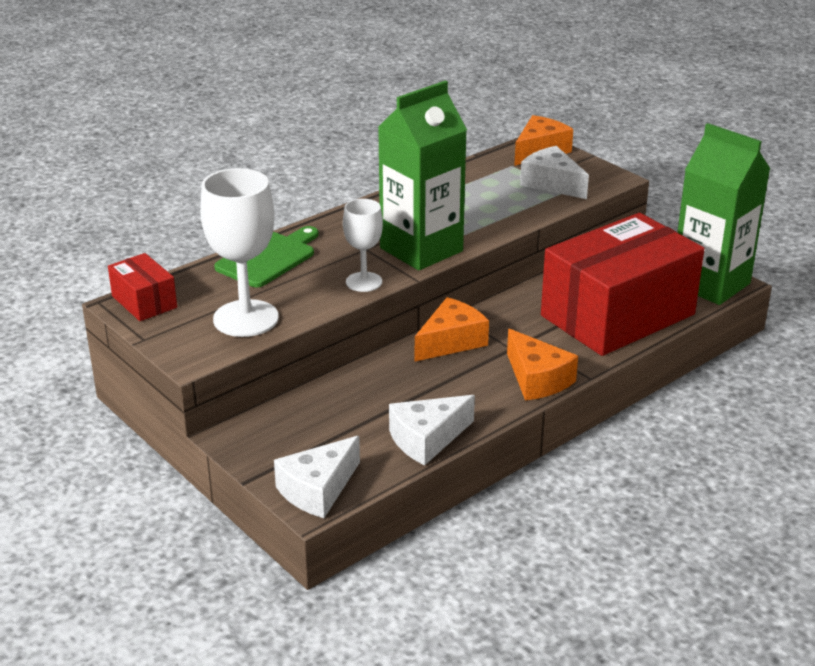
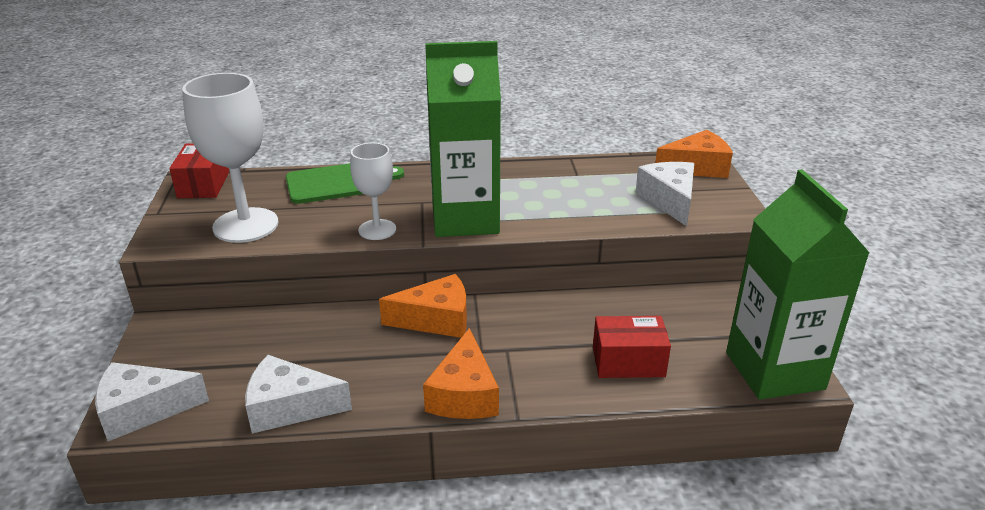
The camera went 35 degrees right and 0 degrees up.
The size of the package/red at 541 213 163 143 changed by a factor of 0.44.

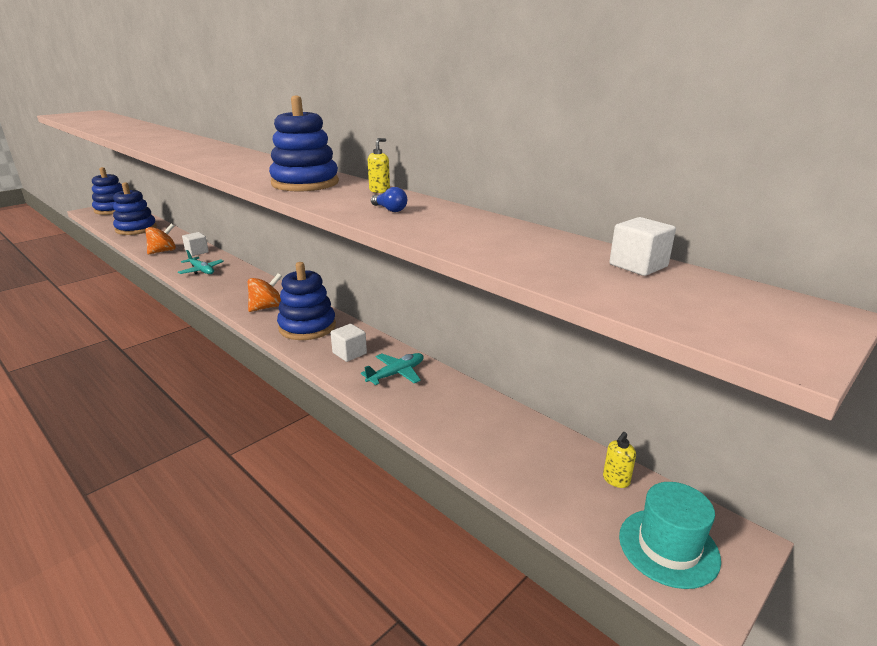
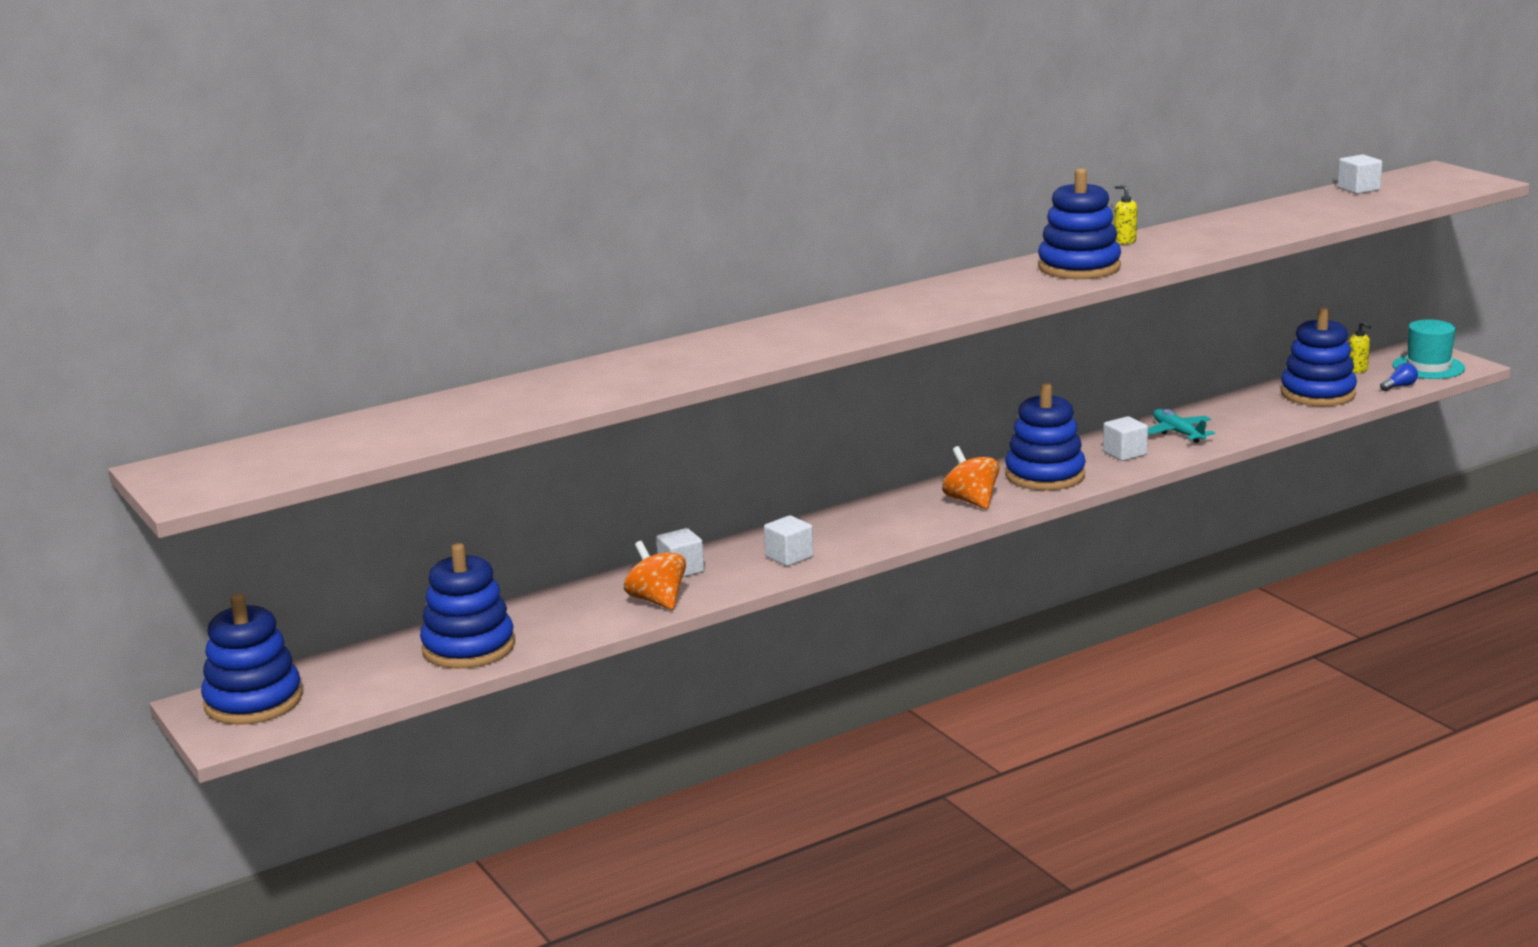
The camera went 75 degrees left and 5 degrees down.
Where the aeroplane/turquoise stood at 178 250 46 24, the solid cube/snow-white came to stand at 764 515 49 51.
The lightbulb/royal blue ended up elsewhere, having gone from 371 187 36 25 to 1380 363 38 28.
The second view gained the ring stacker/royal blue at 1281 308 76 98.

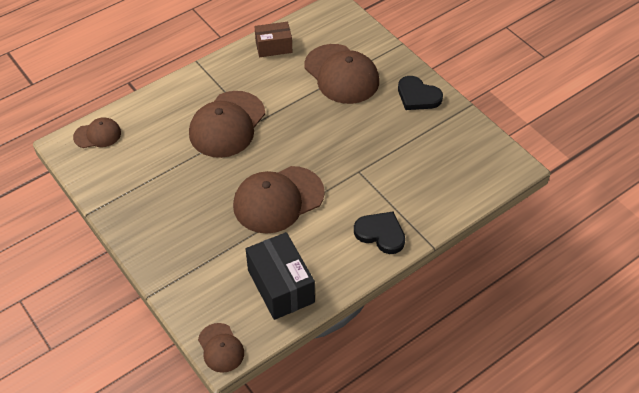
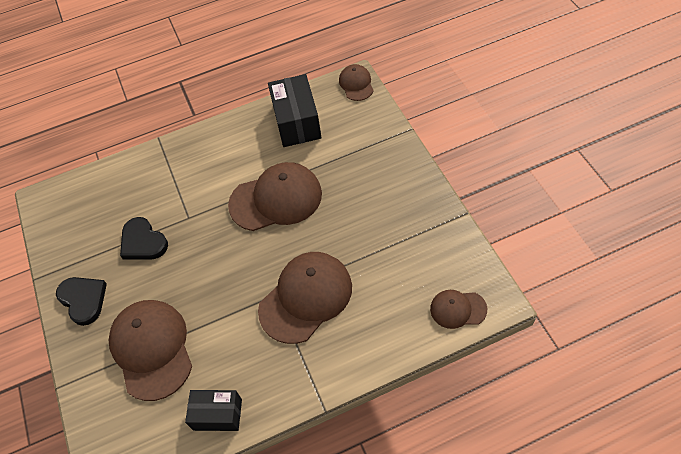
The camera went 160 degrees left and 5 degrees up.
What was the package/russet at 255 22 37 35 turned into the package/ebony at 185 390 57 41.
The heart shape/ebony ended up elsewhere, having gone from 354 212 51 42 to 120 217 48 42.

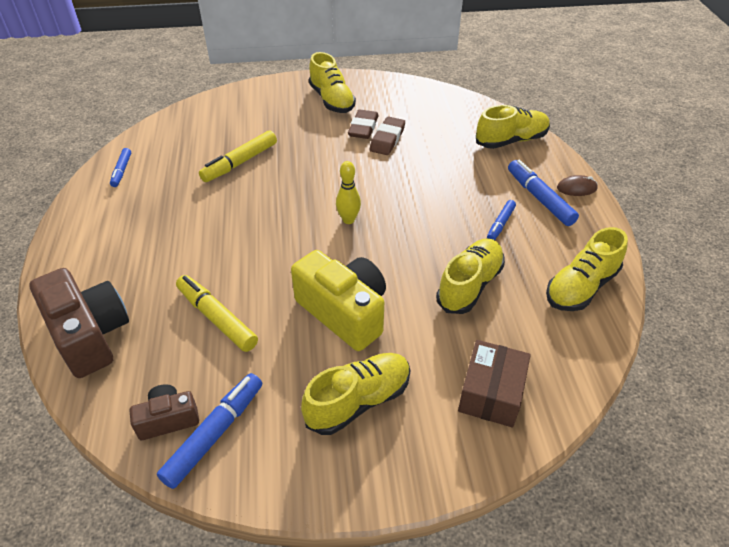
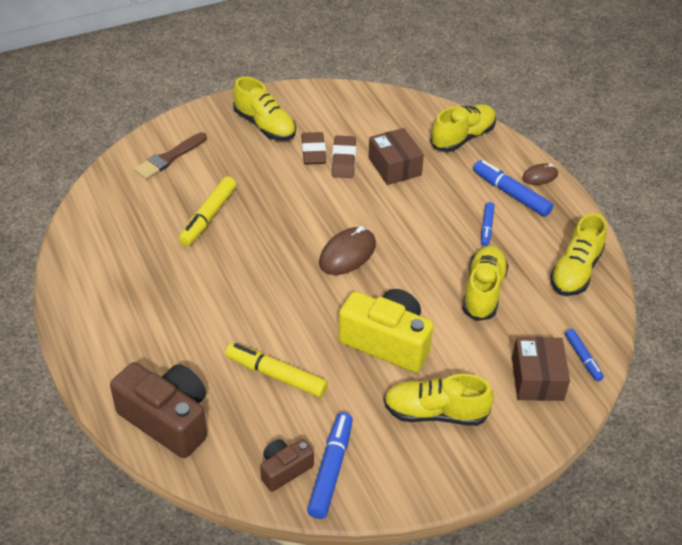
The camera went 20 degrees left and 0 degrees up.
The marker pen/royal blue ended up elsewhere, having gone from 110 148 21 39 to 565 329 39 52.
The shoe/bright yellow at 301 353 109 82 ended up facing another way, 120 degrees counterclockwise from before.
Where the skittle/bright yellow stood at 336 161 25 63, the PC mouse/russet came to stand at 319 226 57 49.
The second view gained the paint brush/russet at 134 132 73 47.
The second view gained the package/russet at 368 128 56 57.

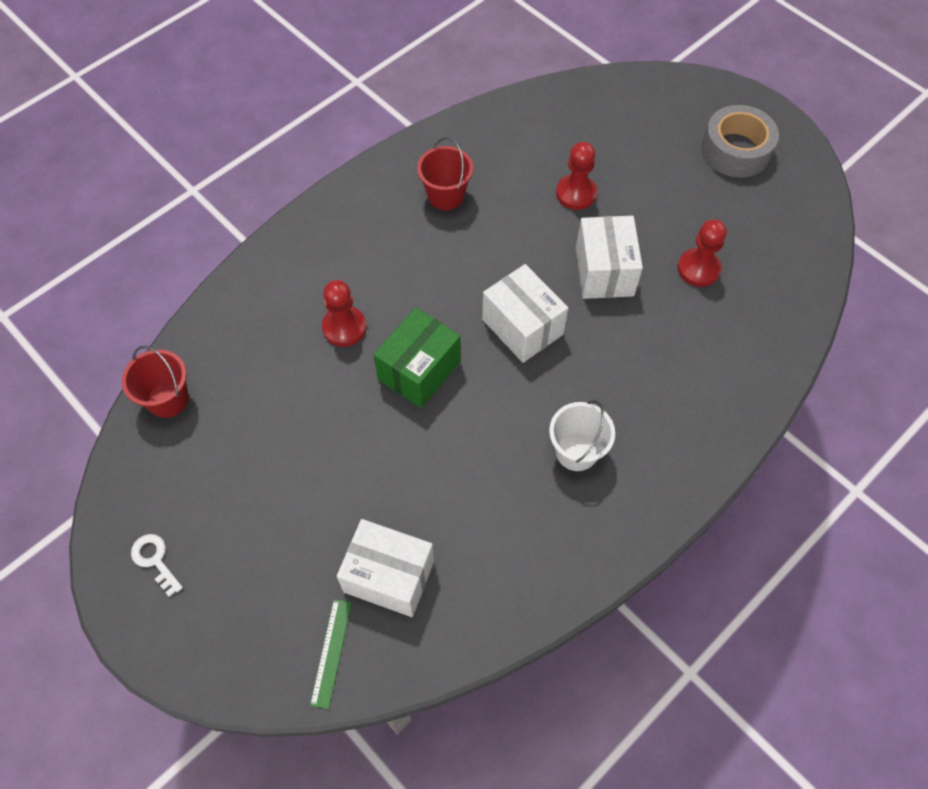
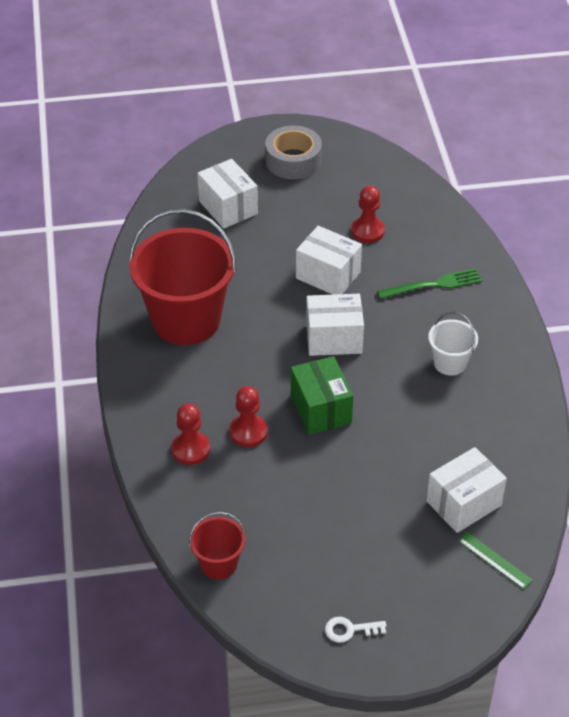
The camera went 55 degrees left and 15 degrees down.
The size of the sand bucket/red at 417 137 56 73 changed by a factor of 2.13.
The pawn/red ended up elsewhere, having gone from 556 142 41 68 to 172 403 38 62.
The second view gained the package/snow-white at 197 159 61 69.
The second view gained the fork/leaf-green at 377 268 105 31.

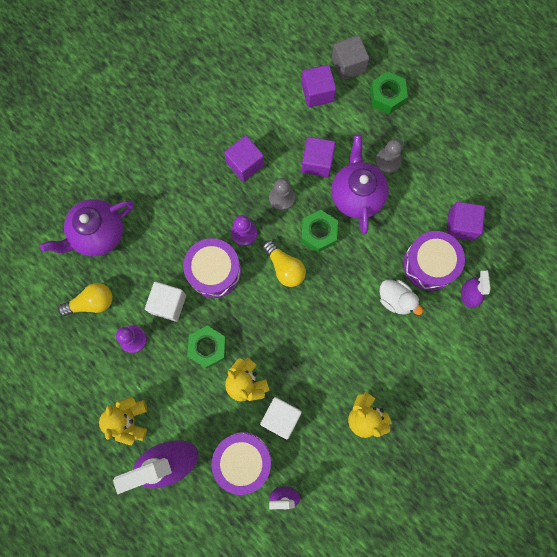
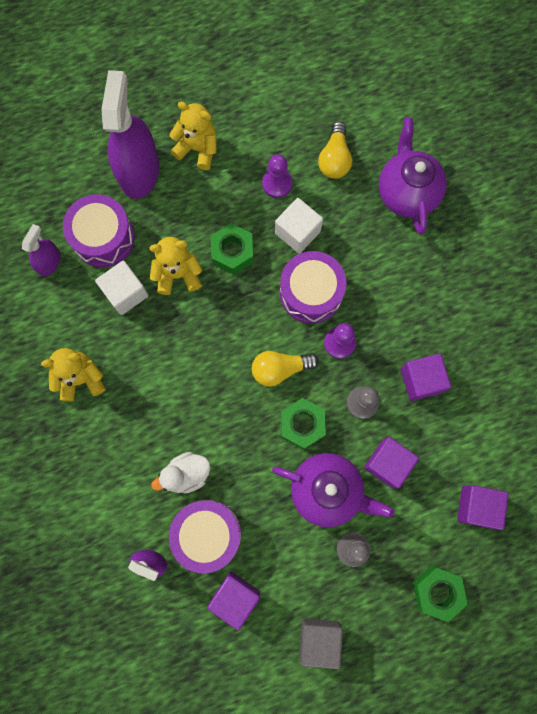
The camera went 115 degrees right and 0 degrees up.
The solid cube/ash-grey ended up elsewhere, having gone from 332 35 37 45 to 299 618 44 51.

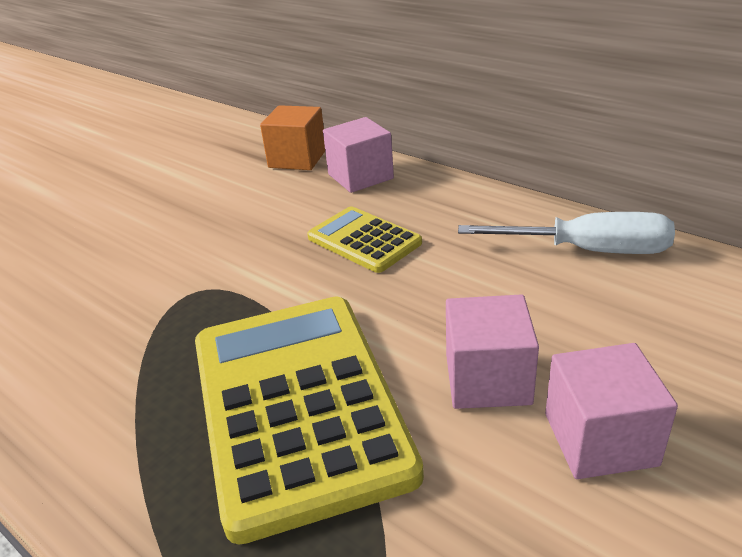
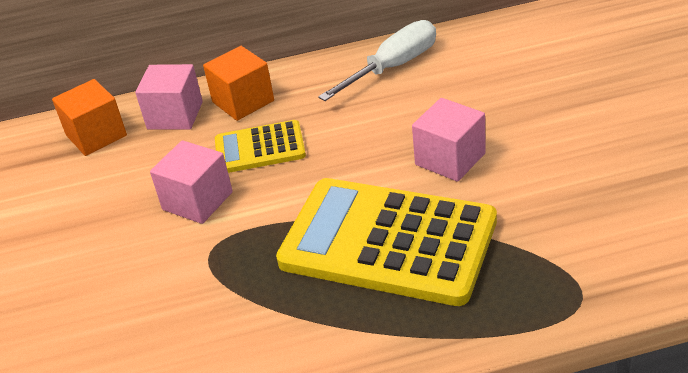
The camera went 50 degrees left and 5 degrees up.
The solid cube/pink ended up elsewhere, having gone from 545 343 133 136 to 150 140 83 84.
The second view gained the solid cube/bright orange at 203 46 71 75.

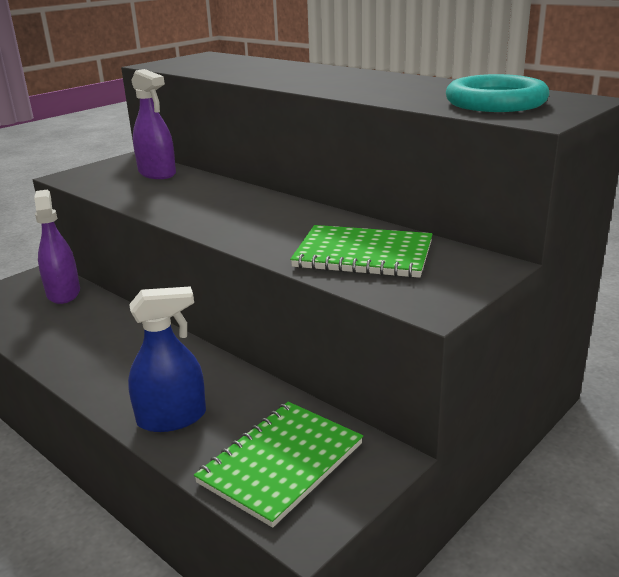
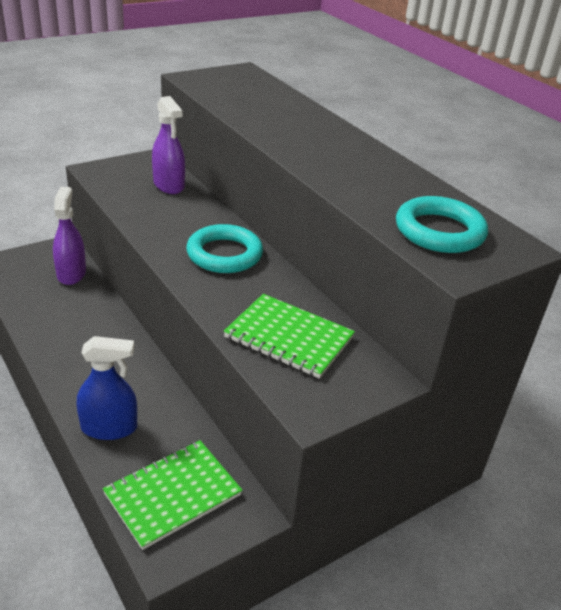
The camera went 10 degrees right and 10 degrees up.
The second view gained the torus/turquoise at 186 224 77 49.

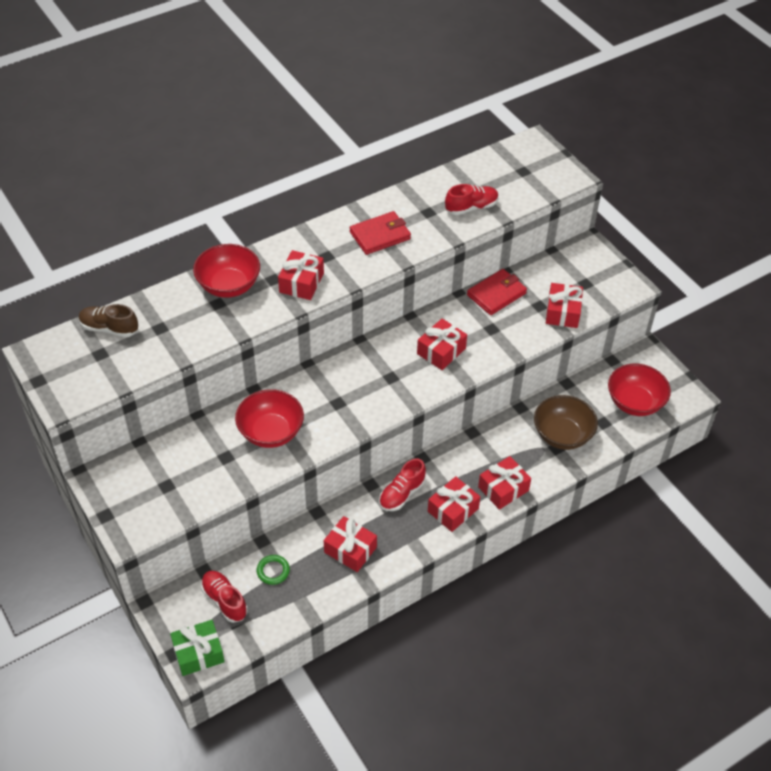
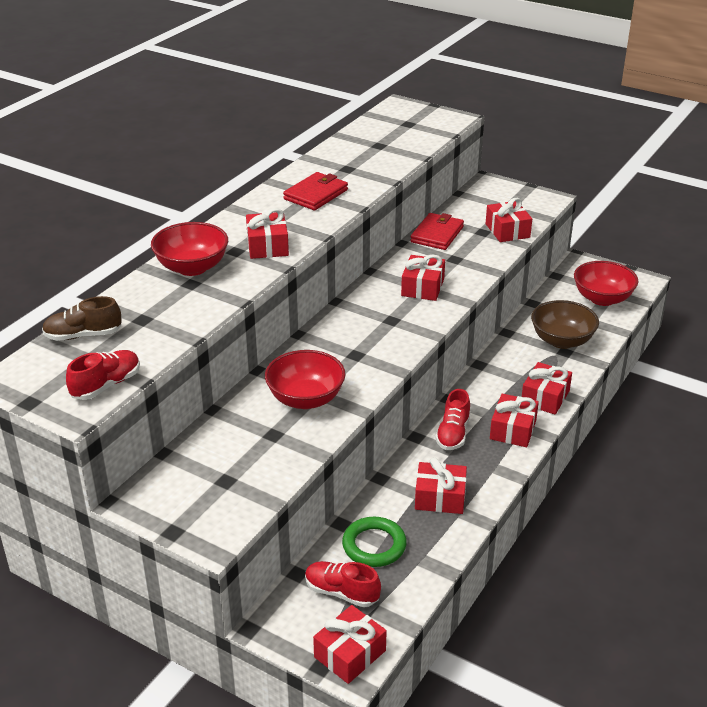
The camera went 25 degrees left and 15 degrees down.
What was the present/leaf-green at 170 620 55 56 turned into the present/red at 313 605 74 79.
The size of the torus/leaf-green at 257 555 33 30 changed by a factor of 1.59.
The shoe/red ended up elsewhere, having gone from 445 184 54 31 to 66 350 74 50.

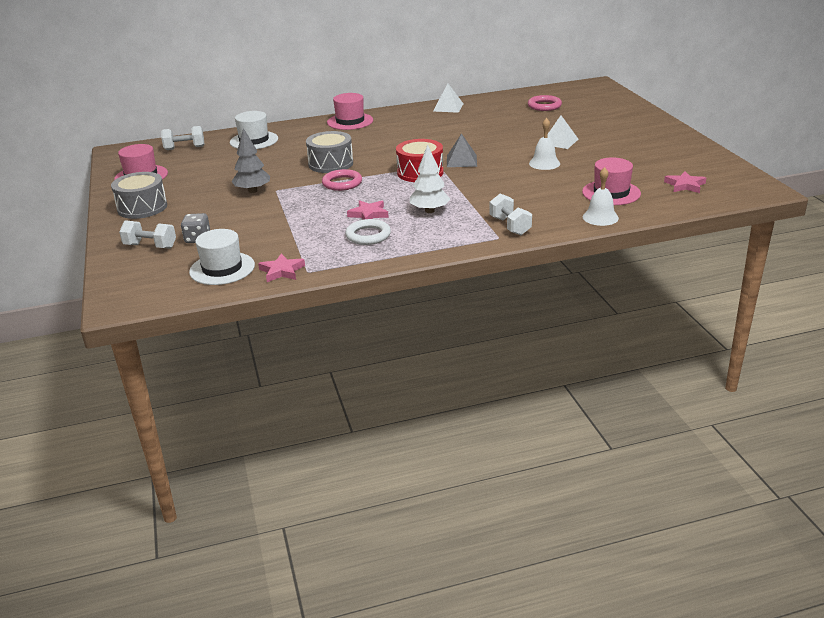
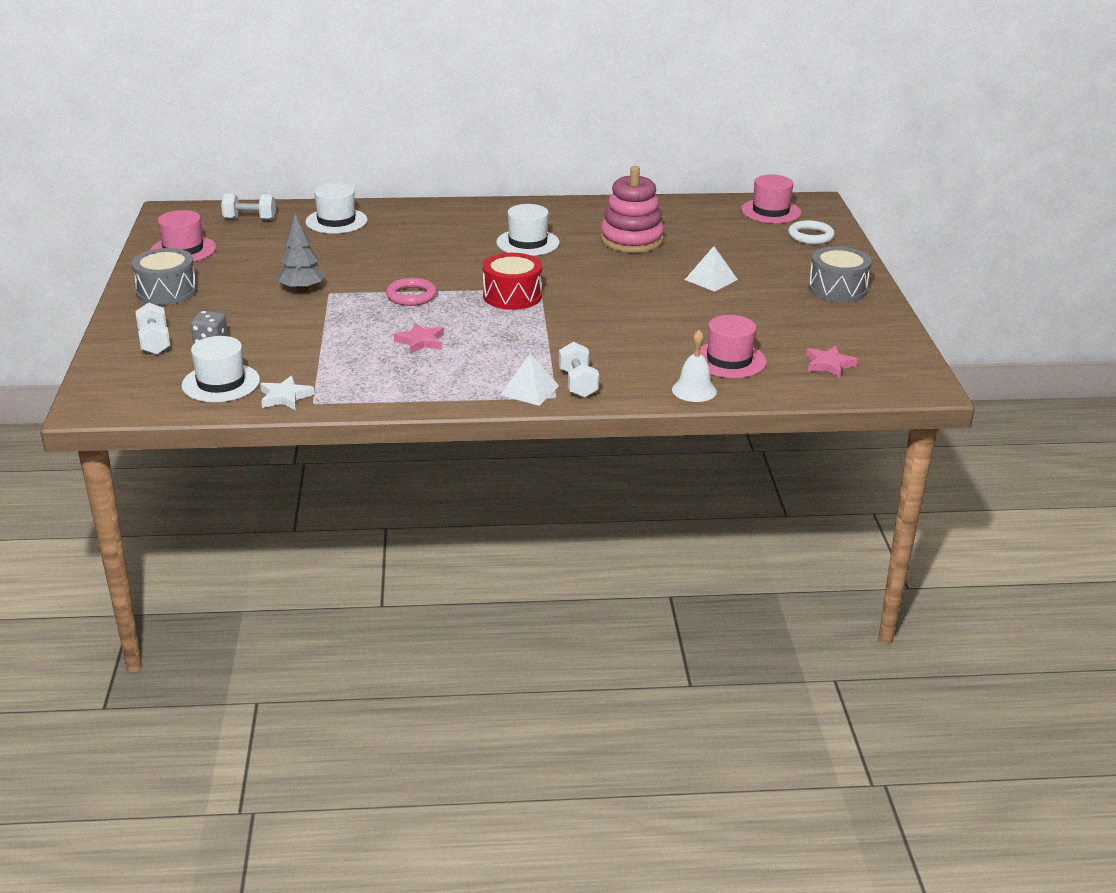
The camera went 10 degrees right and 0 degrees up.
The dumbbell/snow-white at 119 220 57 29 ended up facing another way, 45 degrees clockwise from before.
What was the star/pink at 258 253 47 29 turned into the star/snow-white at 260 376 54 34.
The drum/ash-grey ended up elsewhere, having gone from 306 131 47 42 to 809 246 62 56.
The top hat/pink ended up elsewhere, having gone from 327 93 46 37 to 741 174 60 49.
The torus/snow-white ended up elsewhere, having gone from 345 219 46 26 to 788 220 47 24.
The second view lost the toy tree/snow-white at 410 144 40 69.
The pyramid shape/snow-white ended up elsewhere, having gone from 433 84 30 29 to 500 354 59 52.
The second view lost the pyramid shape/ash-grey at 447 133 30 34.
The second view lost the torus/pink at 528 95 34 16.
The second view lost the bell/snow-white at 529 118 31 52.
The second view gained the top hat/snow-white at 496 204 64 52.
The second view gained the ring stacker/pink at 600 166 64 87.

